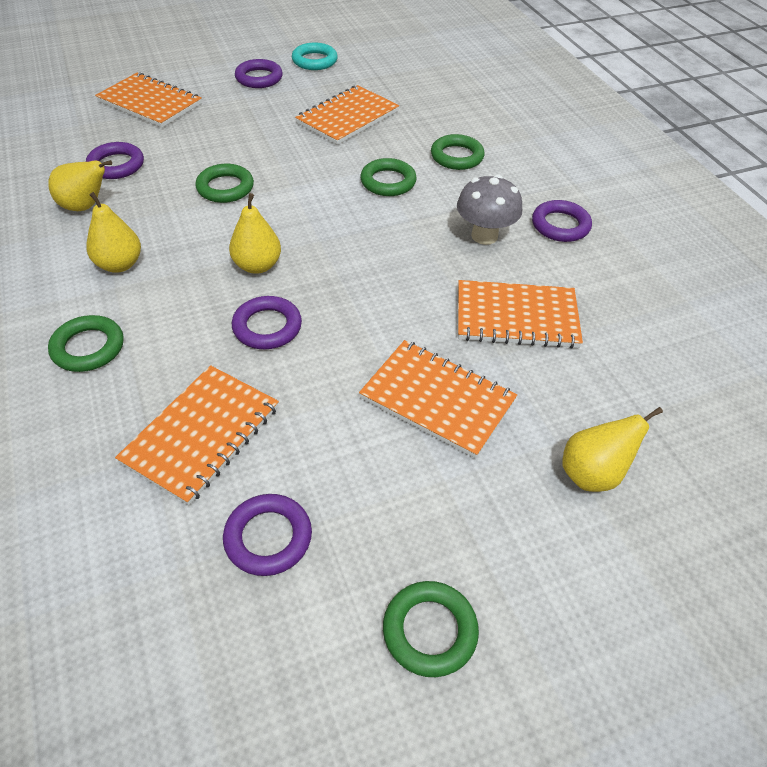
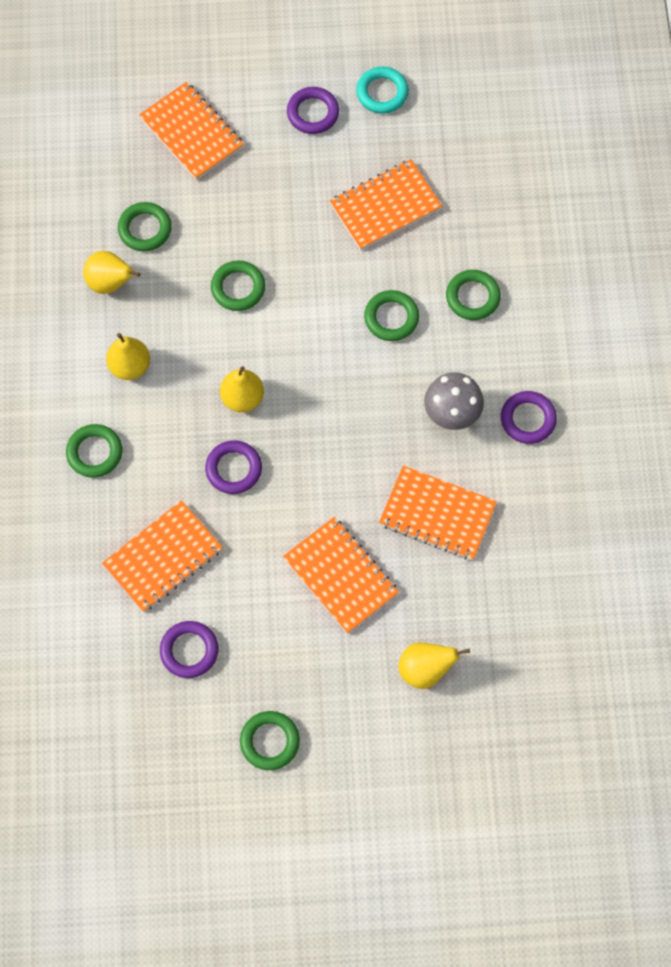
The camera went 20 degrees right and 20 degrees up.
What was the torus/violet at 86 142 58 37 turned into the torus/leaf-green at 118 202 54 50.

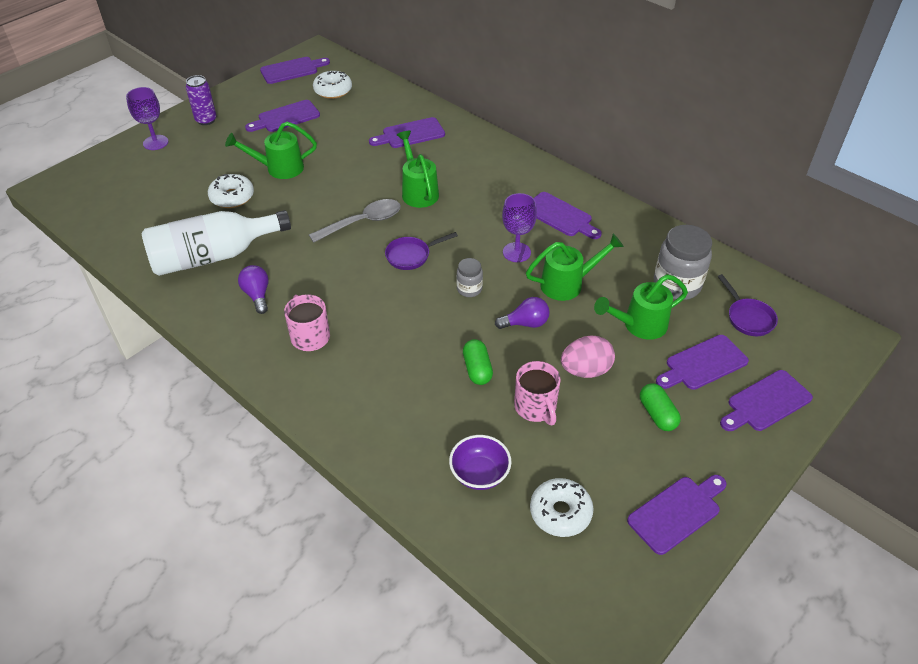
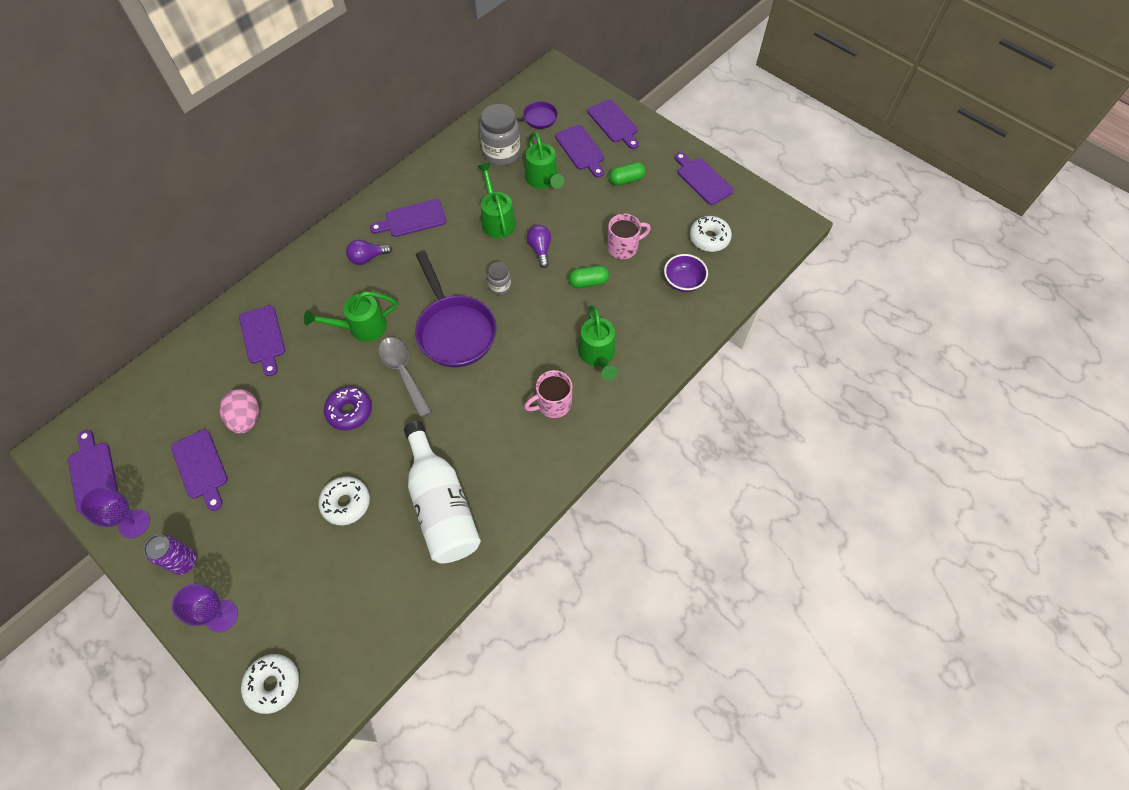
The camera went 90 degrees left and 15 degrees up.
The sprinkling can/leaf-green ended up elsewhere, having gone from 225 122 92 57 to 578 305 40 76.
The lightbulb/violet ended up elsewhere, having gone from 238 265 31 49 to 346 240 46 25.
The donut/snow-white ended up elsewhere, having gone from 313 71 39 28 to 241 654 58 60.
The size of the pan/violet at 385 232 73 38 changed by a factor of 1.97.
The goblet/violet ended up elsewhere, having gone from 502 193 35 69 to 79 487 71 51.
The cutting board/violet at 534 192 68 47 ended up facing another way, 150 degrees counterclockwise from before.
The toy egg/pink ended up elsewhere, having gone from 561 335 54 43 to 219 389 40 45.
The second view gained the donut/violet at 324 386 48 44.

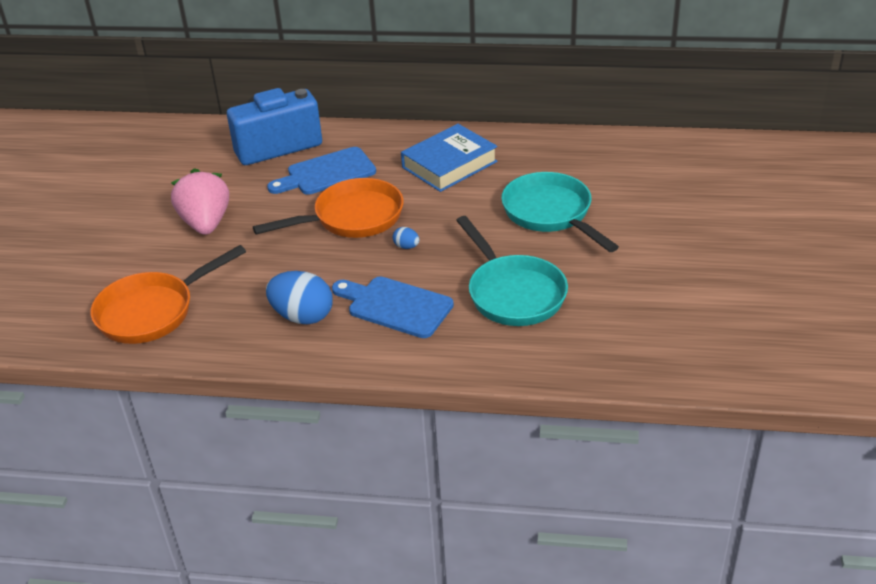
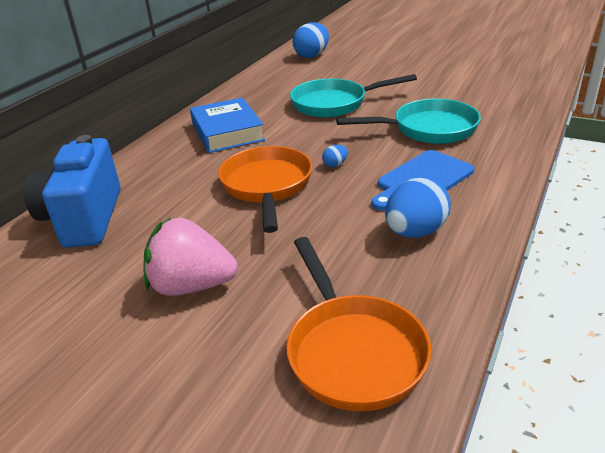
The camera went 70 degrees left and 5 degrees down.
The second view lost the cutting board/royal blue at 267 147 109 48.
The second view gained the toy egg/royal blue at 293 23 36 35.

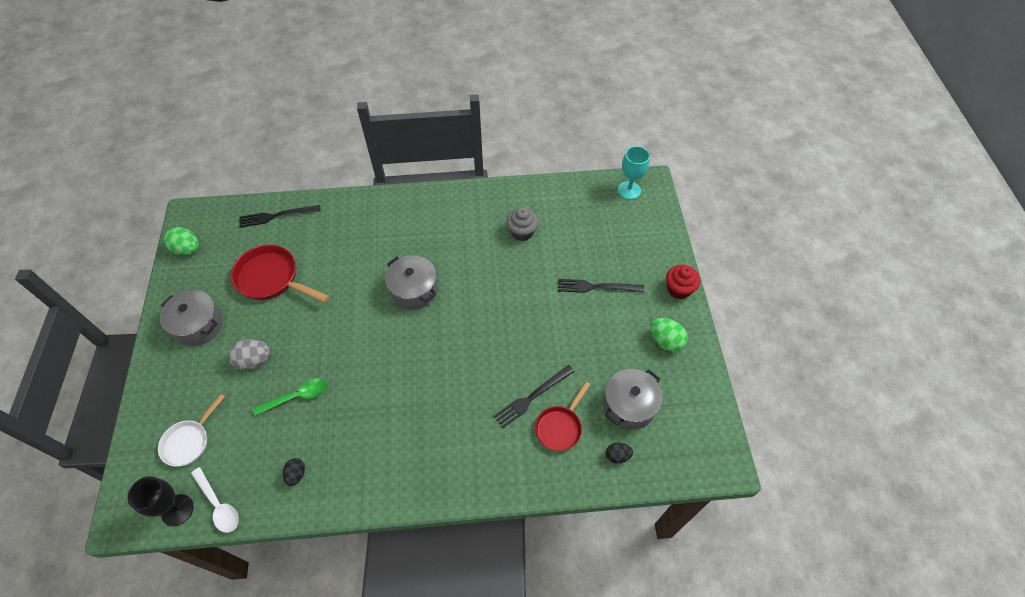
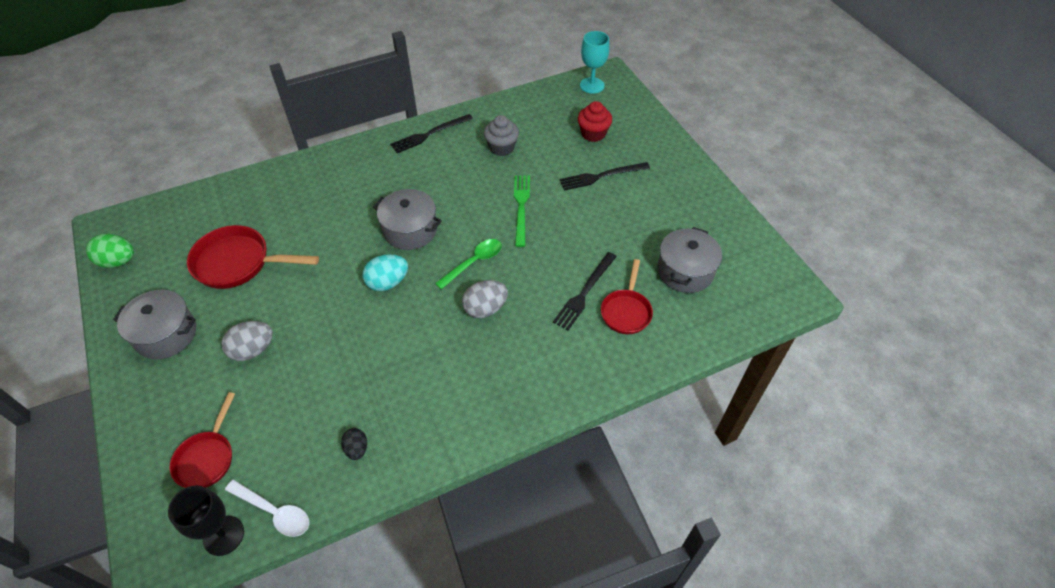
The camera went 20 degrees left and 5 degrees down.
What was the pan/snow-white at 158 394 67 73 turned into the pan/red at 170 392 65 96.
The fork/ebony ended up elsewhere, having gone from 239 205 82 23 to 390 114 83 39.
The tablespoon/leaf-green ended up elsewhere, having gone from 253 378 73 38 to 435 239 67 50.
The second view lost the toy egg/ebony at 606 443 27 20.
The second view lost the toy egg/leaf-green at 650 318 38 34.
The muffin/red ended up elsewhere, having gone from 666 265 34 34 to 578 101 34 41.
The second view gained the toy egg/turquoise at 363 254 45 37.
The second view gained the toy egg/ash-grey at 462 280 46 38.
The second view gained the fork/leaf-green at 514 175 16 72.

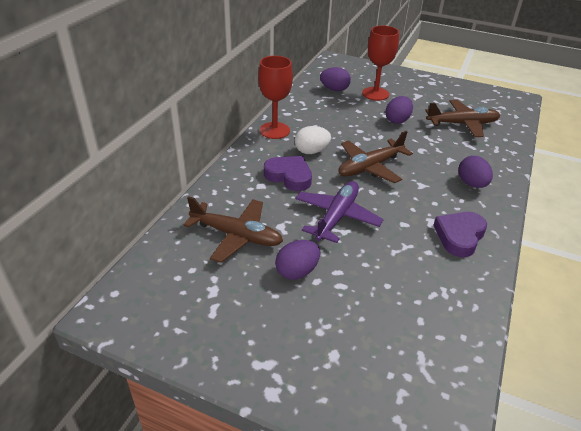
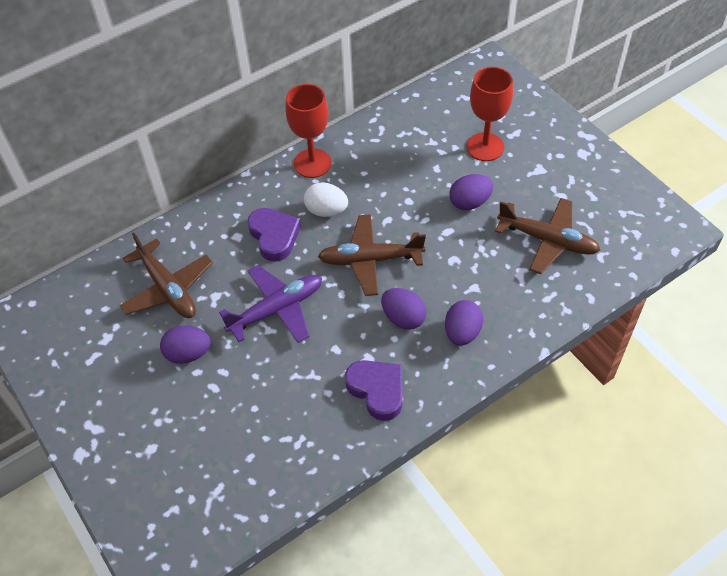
The camera went 35 degrees right and 15 degrees up.
The toy egg/violet ended up elsewhere, having gone from 320 67 31 24 to 381 288 46 42.
The heart shape/violet at 433 212 54 45 ended up facing another way, 75 degrees clockwise from before.

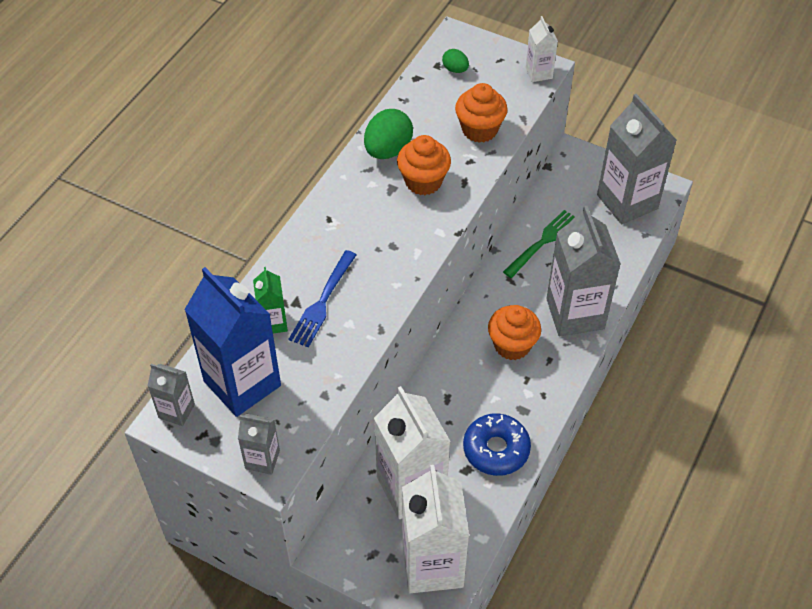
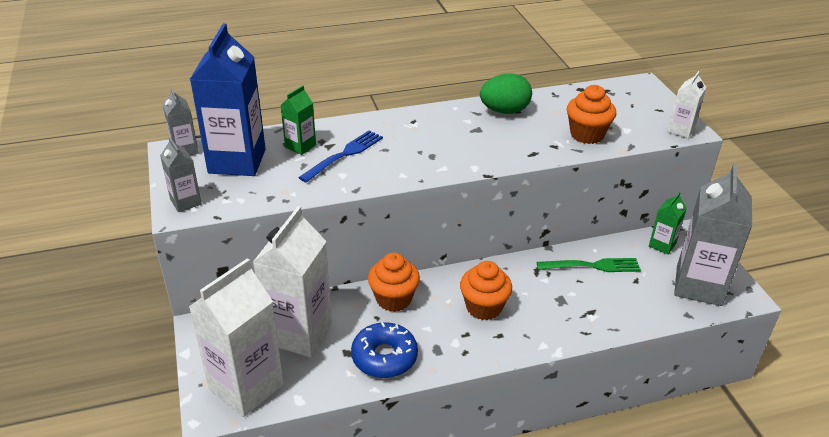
The camera went 45 degrees right and 15 degrees down.
The fork/royal blue at 288 250 69 98 ended up facing another way, 150 degrees clockwise from before.
The muffin/bright orange ended up elsewhere, having gone from 397 135 54 60 to 368 253 52 59.
The second view lost the toy egg/leaf-green at 442 49 27 24.
The second view lost the juice carton/ash-grey at 546 206 75 130.
The second view gained the juice carton/leaf-green at 649 192 38 62.

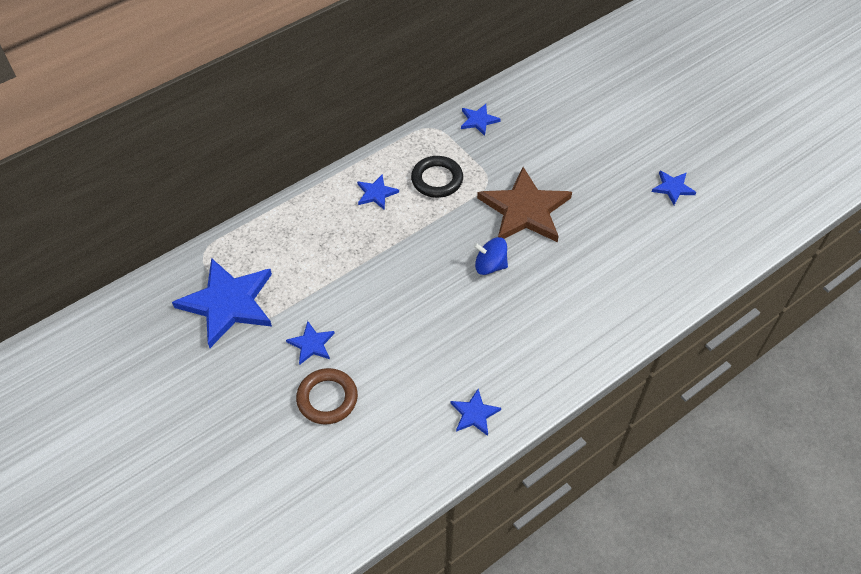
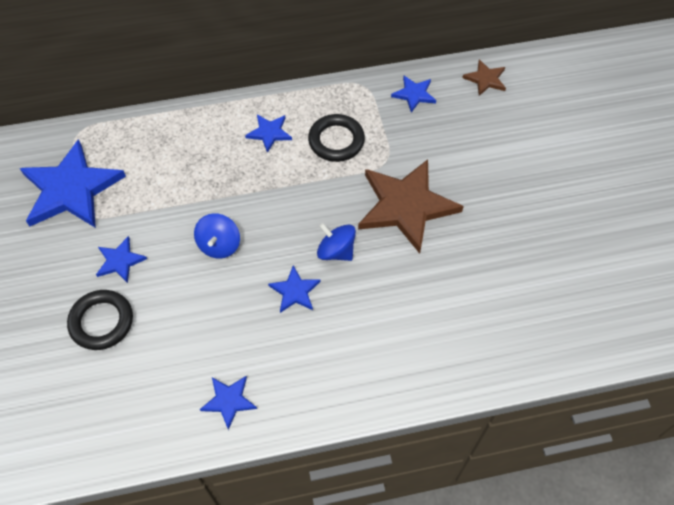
The camera went 25 degrees right and 5 degrees up.
What was the torus/russet at 296 368 62 57 turned into the torus/ebony at 67 290 66 60.
The star/royal blue ended up elsewhere, having gone from 652 171 44 34 to 268 265 53 48.
The second view gained the whirligig/royal blue at 194 213 46 46.
The second view gained the star/russet at 462 60 44 36.

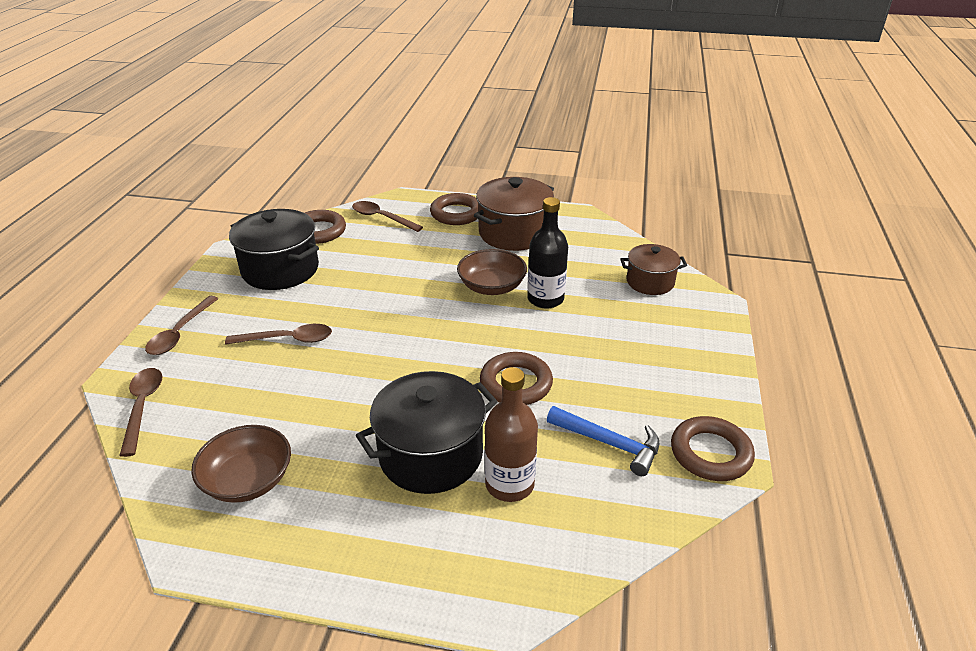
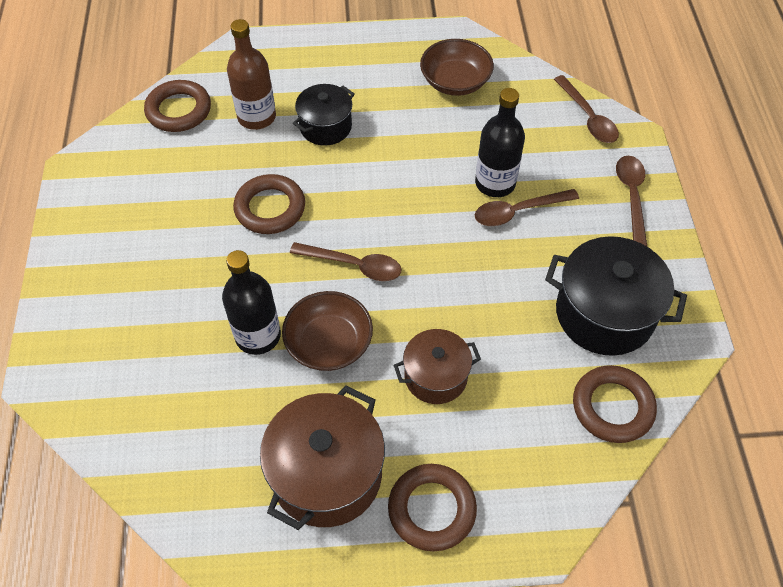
The camera went 165 degrees right and 20 degrees up.
The tablespoon/russet ended up elsewhere, having gone from 352 201 71 31 to 290 242 111 39.
The size of the stockpot/ebony at 356 371 142 123 changed by a factor of 0.61.
The second view lost the claw hammer/royal blue at 547 406 112 70.
The stockpot/russet ended up elsewhere, having gone from 620 244 67 51 to 393 329 88 75.
The torus/russet ended up elsewhere, having gone from 671 416 84 65 to 144 80 67 52.
The second view gained the drink bottle/ebony at 475 88 50 109.

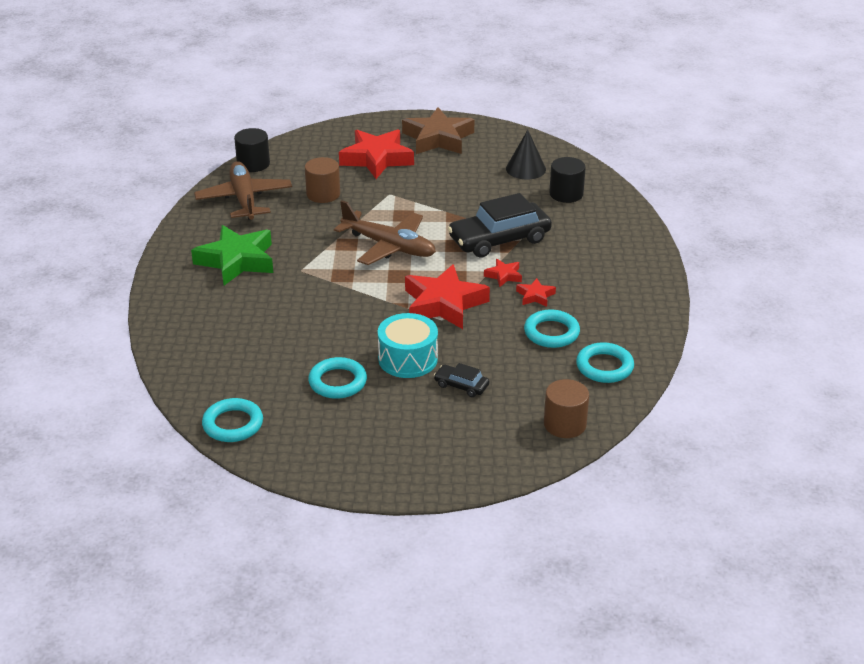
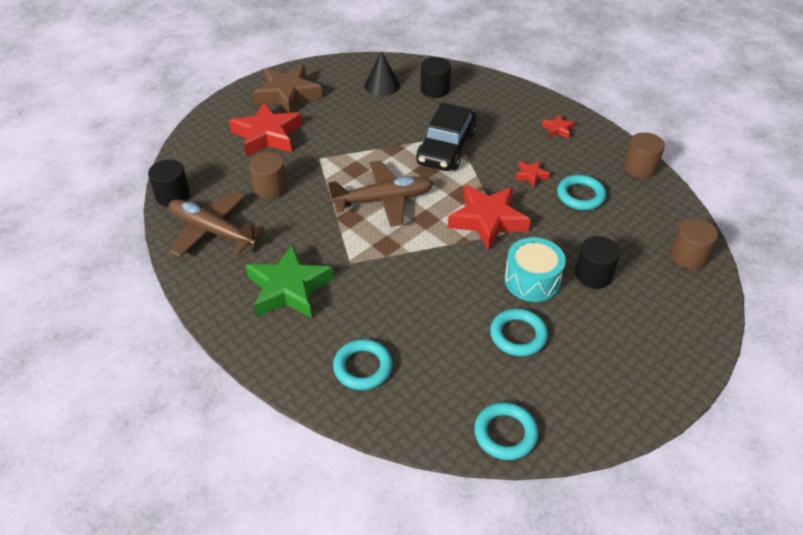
The camera went 45 degrees left and 10 degrees up.
Where the car/ebony stood at 434 363 55 34, the solid cylinder/ebony came to stand at 575 236 45 53.
The star/red ended up elsewhere, having gone from 484 259 38 28 to 542 114 33 25.
The torus/turquoise ended up elsewhere, having gone from 576 342 58 41 to 333 339 60 51.
The second view gained the solid cylinder/russet at 624 132 41 46.

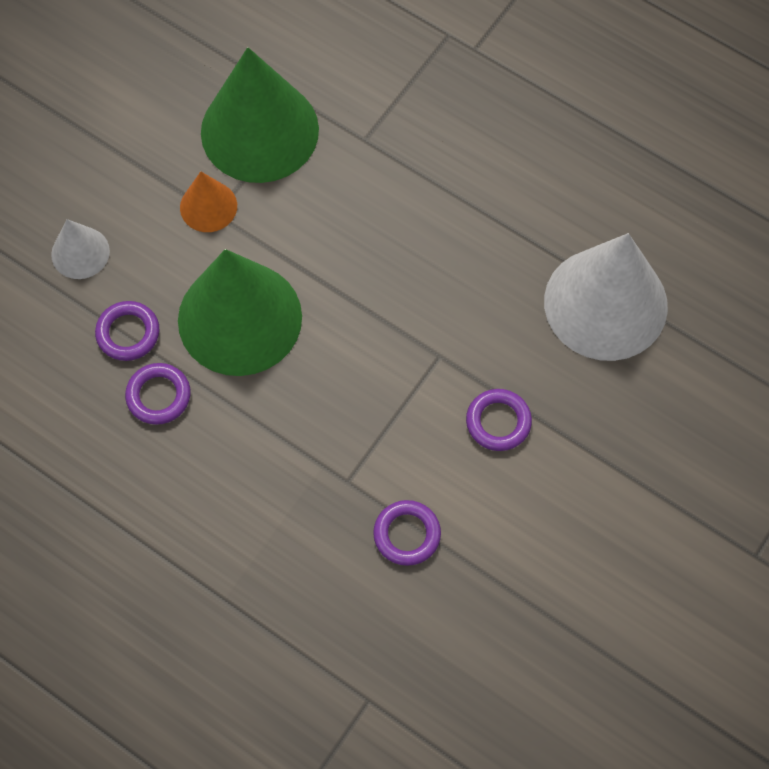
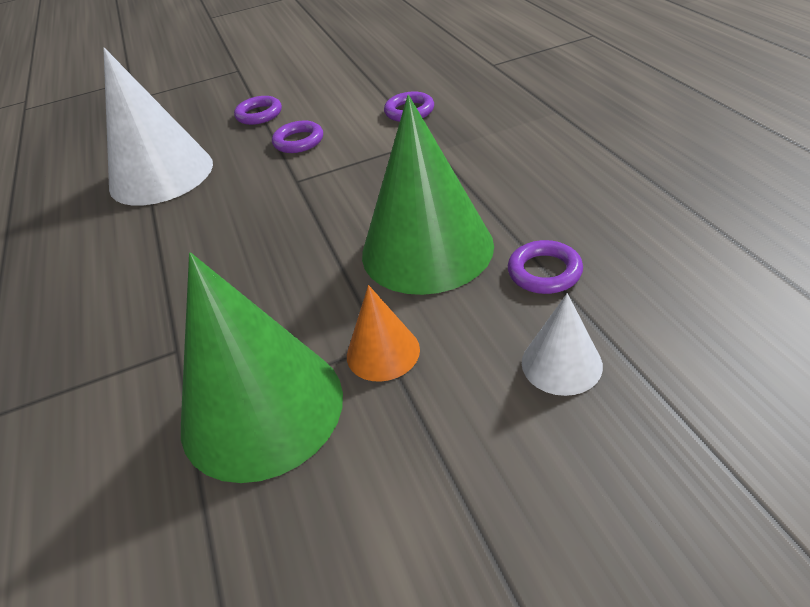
The camera went 140 degrees left and 25 degrees down.
The torus/violet ended up elsewhere, having gone from 125 363 66 62 to 234 96 48 29.

